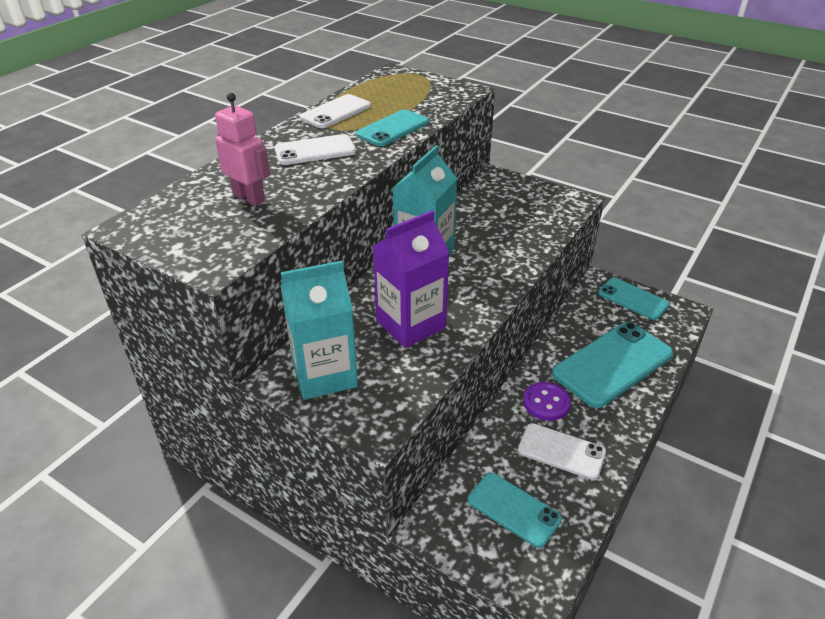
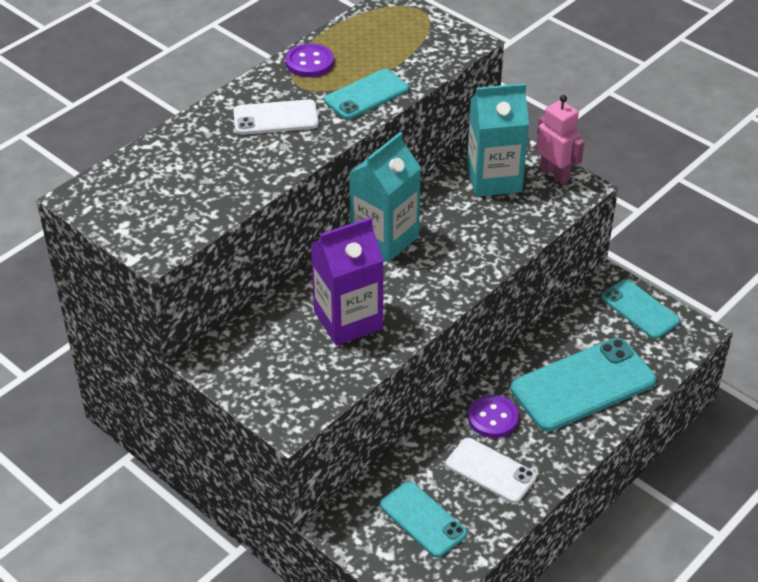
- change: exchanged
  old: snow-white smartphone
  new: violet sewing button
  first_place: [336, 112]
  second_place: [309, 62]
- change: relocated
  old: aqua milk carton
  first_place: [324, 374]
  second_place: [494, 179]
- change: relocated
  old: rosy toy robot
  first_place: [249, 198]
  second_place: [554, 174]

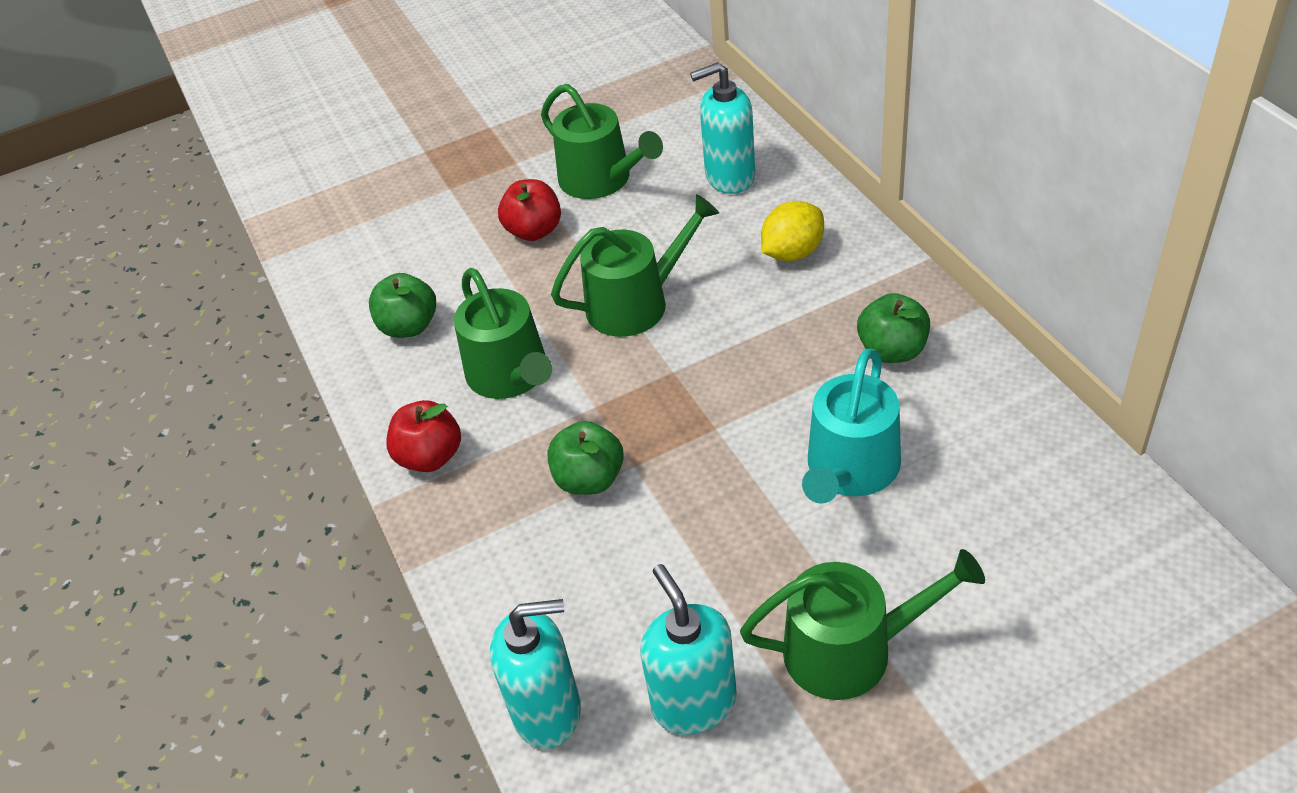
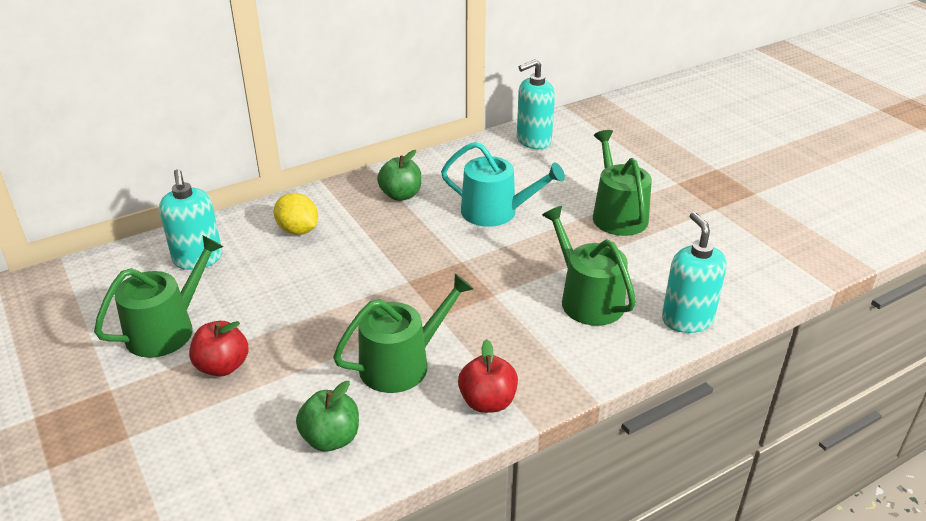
- change: relocated
  old: aqua soap dispenser
  first_place: [694, 702]
  second_place: [533, 141]
- change: relocated
  old: green watering can
  first_place: [636, 303]
  second_place: [587, 299]
- change: missing
  old: green apple
  first_place: [589, 479]

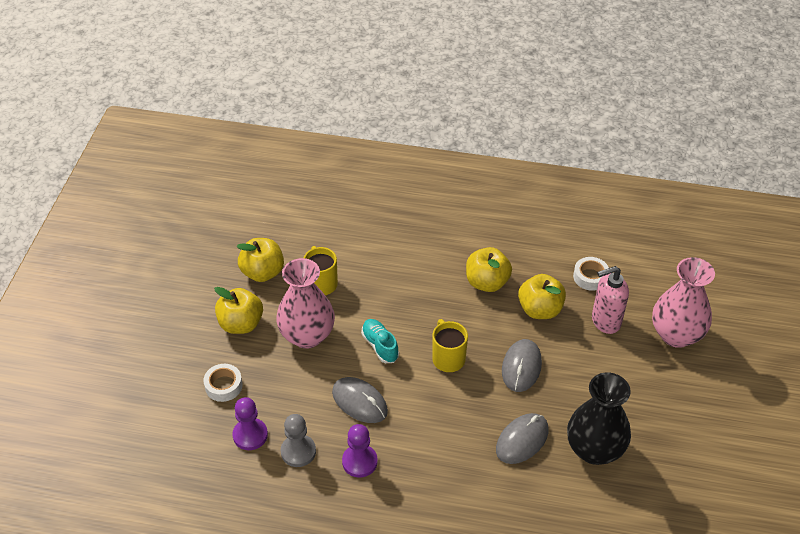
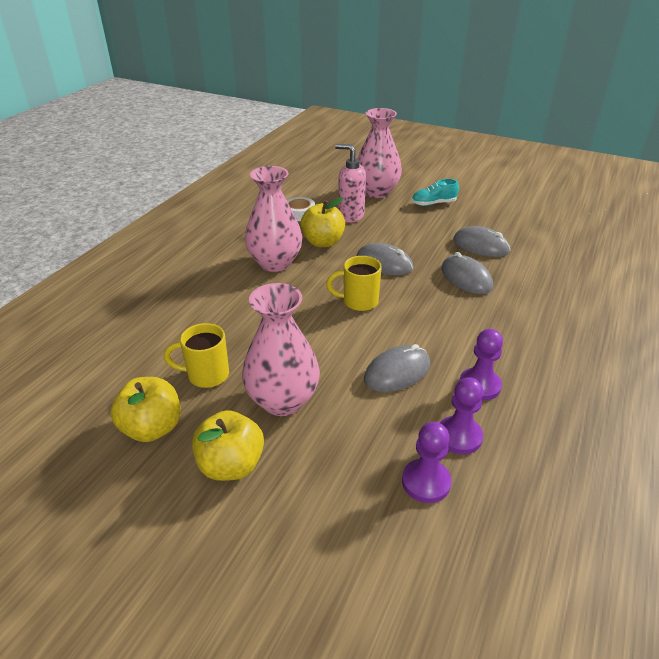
- change: exchanged
  old: golden apple
  new: rosy vase
  first_place: [487, 282]
  second_place: [275, 263]
- change: spun
  old: rosy soap dispenser
  first_place: [605, 321]
  second_place: [350, 216]
  degrees: 120
- change: relocated
  old: aqua sneaker
  first_place: [380, 346]
  second_place: [433, 204]
- change: colour
  old: grey game pawn
  new: violet game pawn
  first_place: [298, 451]
  second_place: [459, 436]
- change: exchanged
  old: black vase
  new: grey PC mouse
  first_place: [594, 449]
  second_place: [481, 246]
- change: missing
  old: snow-white roll of tape
  first_place: [223, 386]

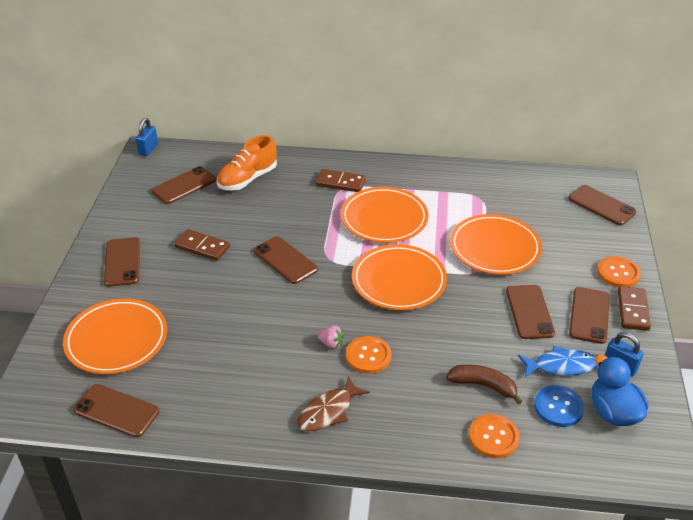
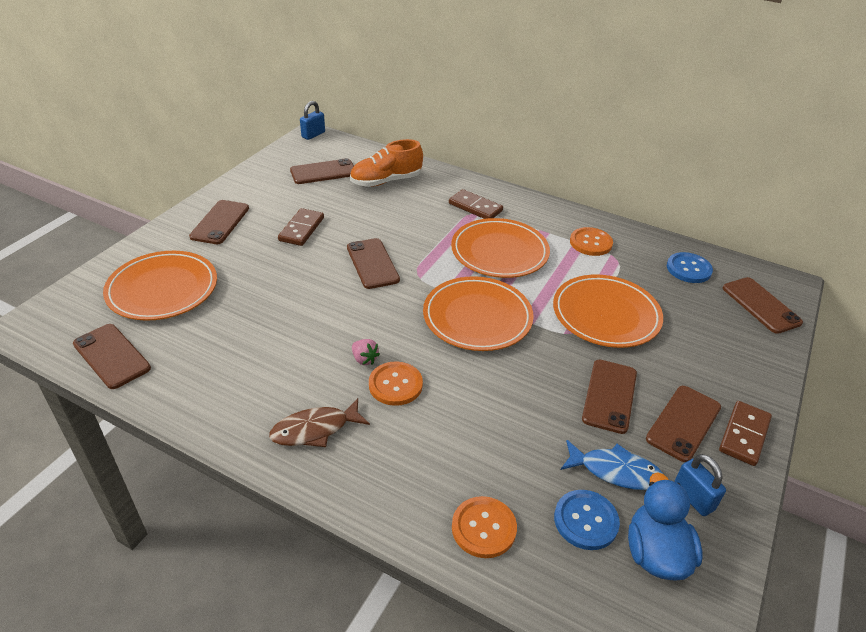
- change: spun
  old: russet domino piece
  first_place: [202, 247]
  second_place: [301, 229]
  degrees: 60
- change: relocated
  old: orange-coloured sewing button
  first_place: [618, 273]
  second_place: [590, 243]
- change: appeared
  new: royal blue sewing button
  second_place: [688, 269]
- change: missing
  old: russet banana
  first_place: [483, 385]

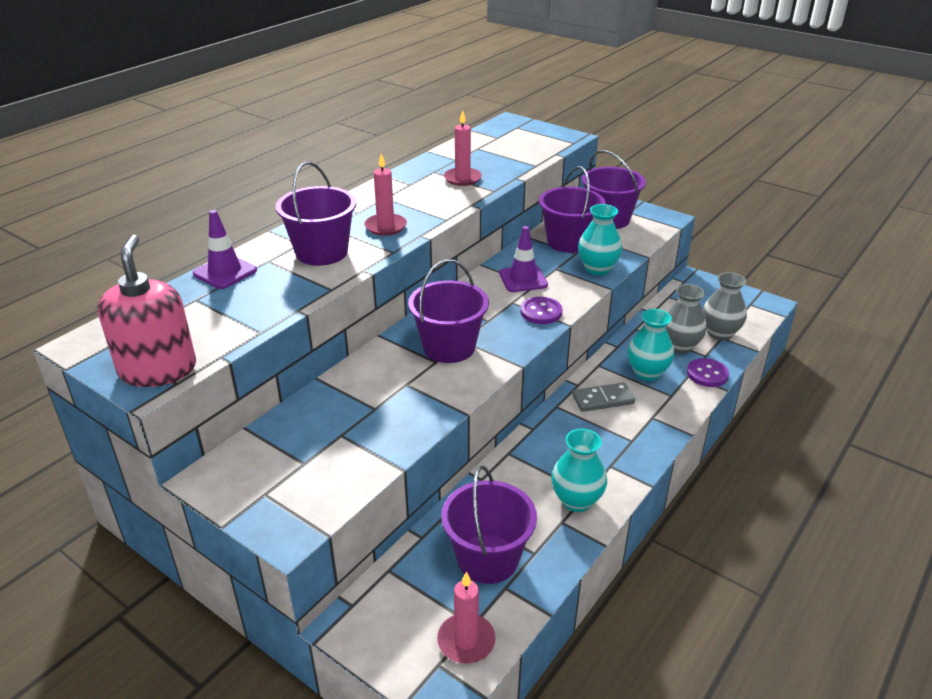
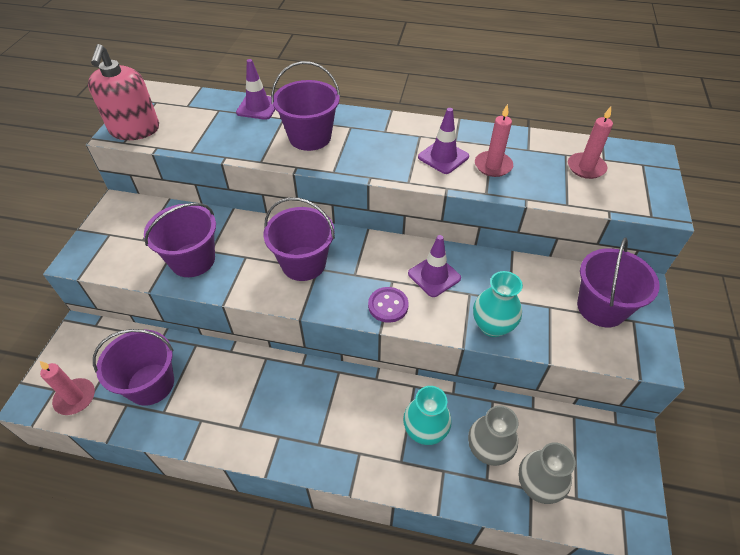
- change: spun
  old: rosy soap dispenser
  first_place: [158, 370]
  second_place: [135, 129]
  degrees: 120
- change: relocated
  old: violet sand bucket
  first_place: [568, 242]
  second_place: [192, 260]
- change: appeared
  new: violet traffic cone
  second_place: [443, 157]
- change: relocated
  old: rosy wax candle
  first_place: [385, 226]
  second_place: [586, 167]
- change: missing
  old: aqua vase
  first_place: [576, 500]
- change: missing
  old: grey domino piece
  first_place: [603, 399]
- change: missing
  old: violet sewing button
  first_place: [707, 374]

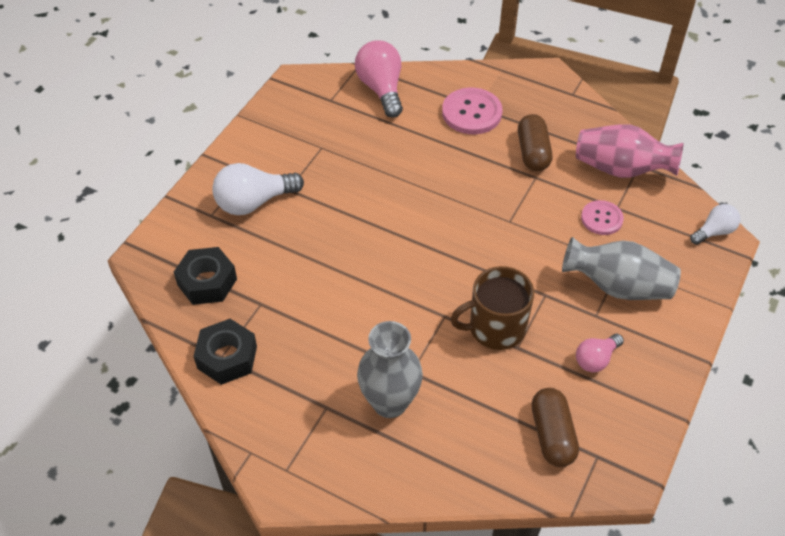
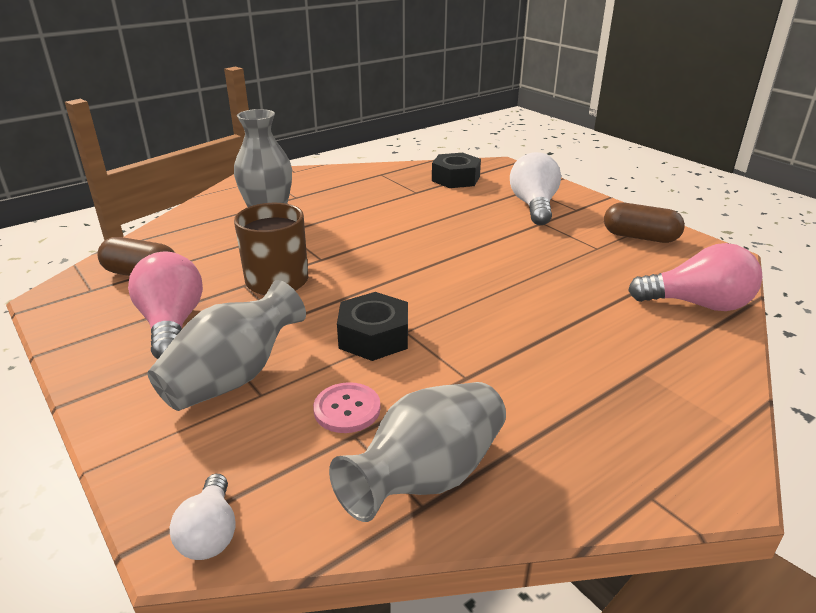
- change: size
  old: rosy bulb
  first_place: [596, 359]
  second_place: [172, 324]
  factor: 1.71
- change: colour
  old: rosy vase
  new: grey vase
  first_place: [621, 169]
  second_place: [427, 476]
- change: relocated
  old: black hexagon nut
  first_place: [227, 357]
  second_place: [374, 337]
- change: relocated
  old: russet capsule
  first_place: [533, 152]
  second_place: [640, 237]
- change: missing
  old: rosy sewing button
  first_place: [472, 113]

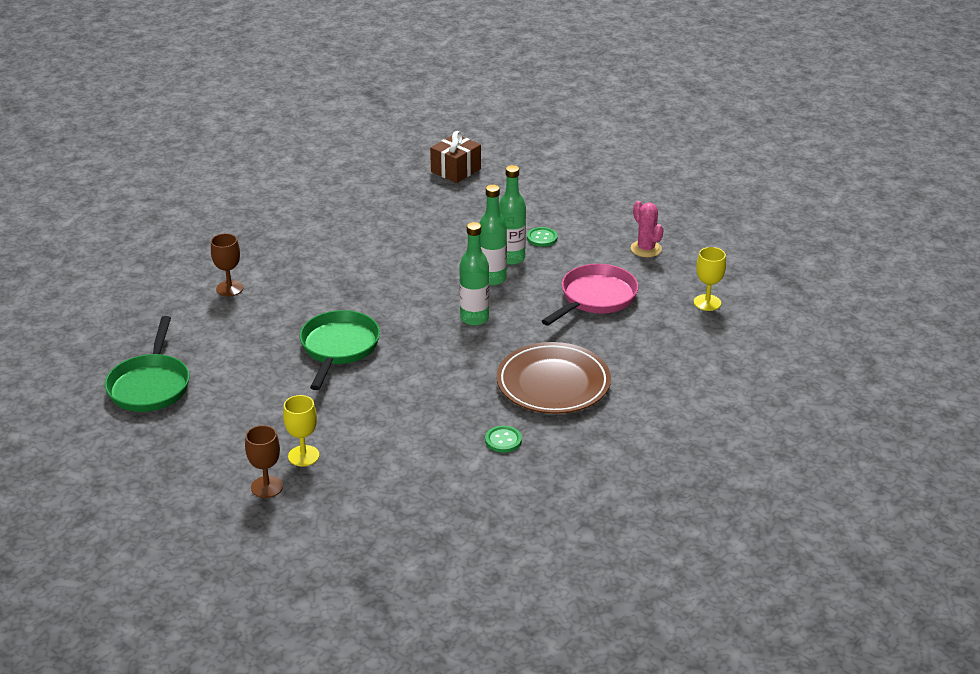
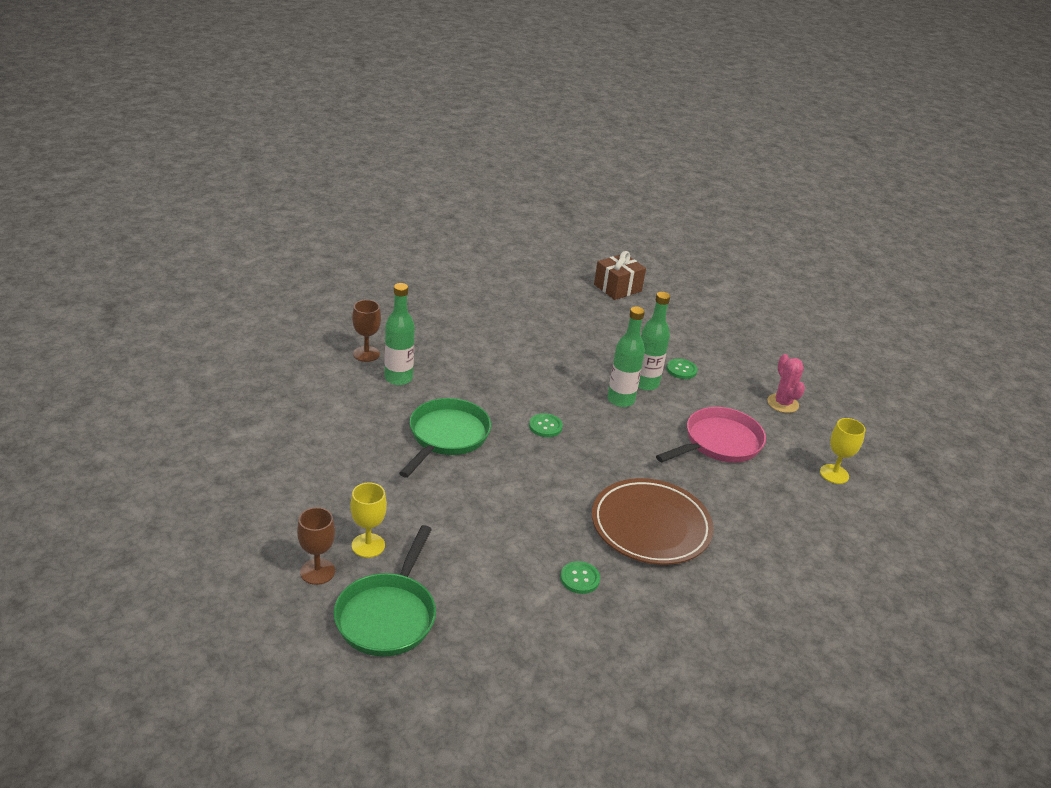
- change: relocated
  old: green pan
  first_place: [150, 385]
  second_place: [388, 615]
- change: relocated
  old: green bottle
  first_place: [474, 318]
  second_place: [398, 378]
- change: appeared
  new: green sewing button
  second_place: [545, 426]

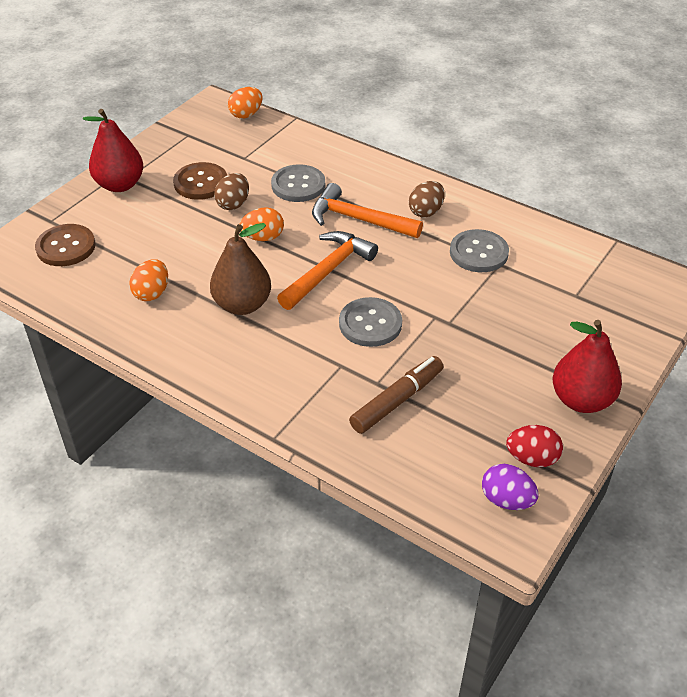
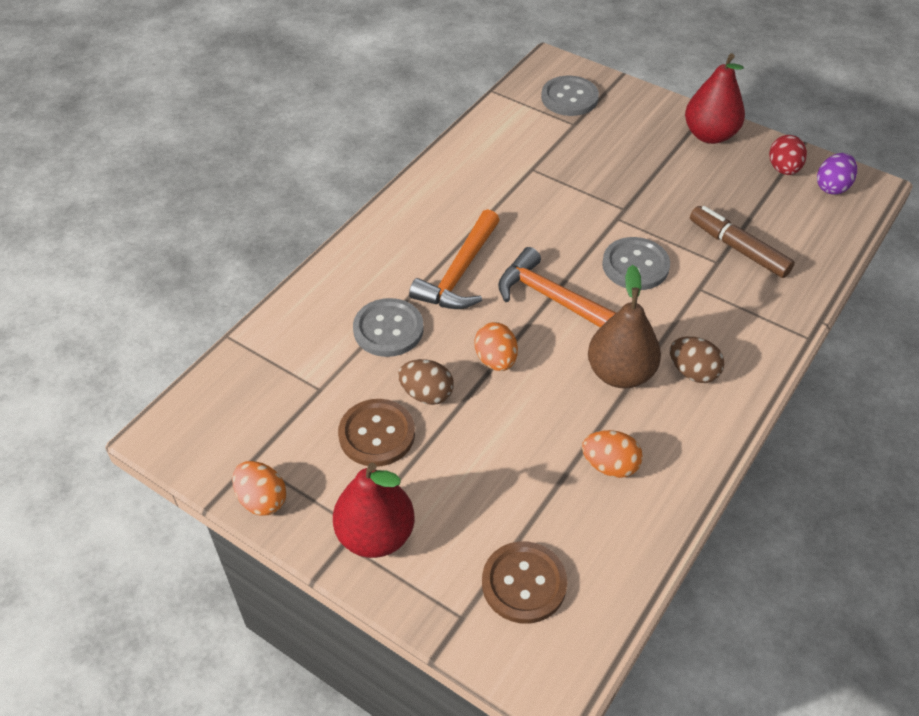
- change: relocated
  old: orange-coloured egg
  first_place: [246, 114]
  second_place: [262, 500]
- change: relocated
  old: grey sewing button
  first_place: [478, 253]
  second_place: [569, 98]
- change: relocated
  old: russet egg
  first_place: [426, 211]
  second_place: [693, 372]

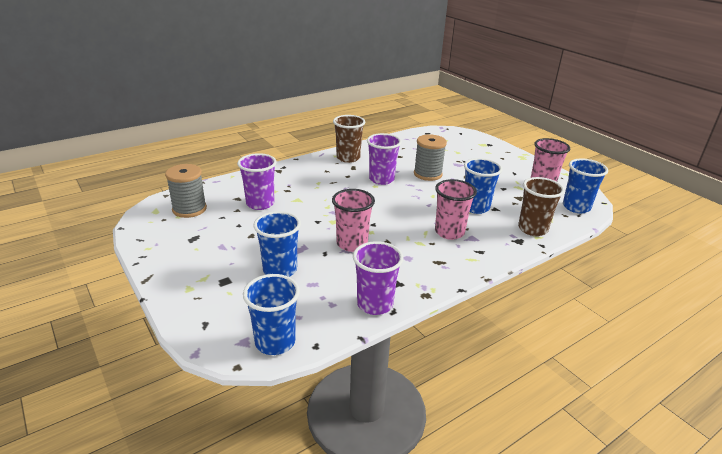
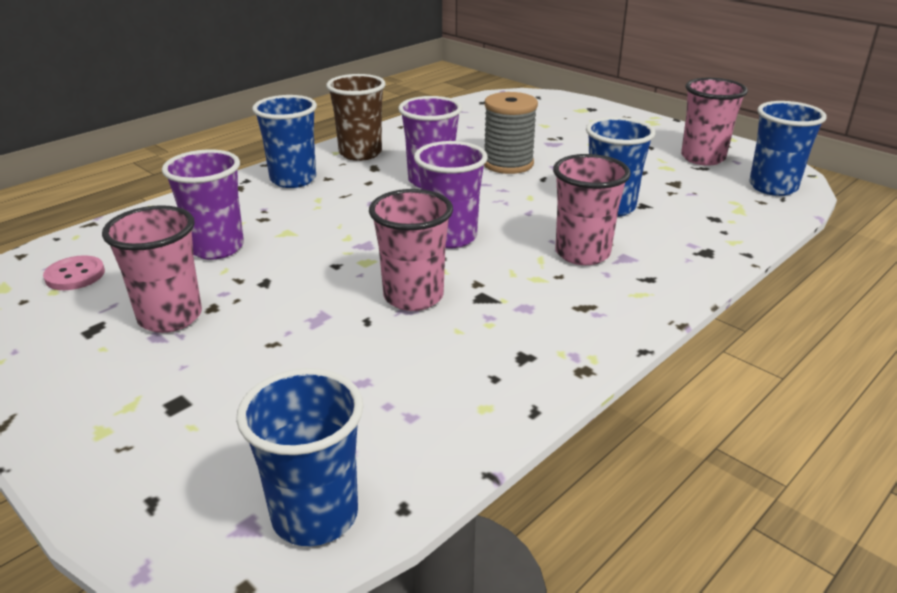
- change: exchanged
  old: grey bobbin
  new: rosy sewing button
  first_place: [189, 209]
  second_place: [75, 275]
- change: appeared
  new: rosy tumbler
  second_place: [170, 317]
- change: relocated
  old: royal blue tumbler
  first_place: [280, 270]
  second_place: [293, 179]
- change: relocated
  old: violet tumbler
  first_place: [375, 304]
  second_place: [450, 237]
- change: missing
  old: russet tumbler
  first_place: [532, 229]

